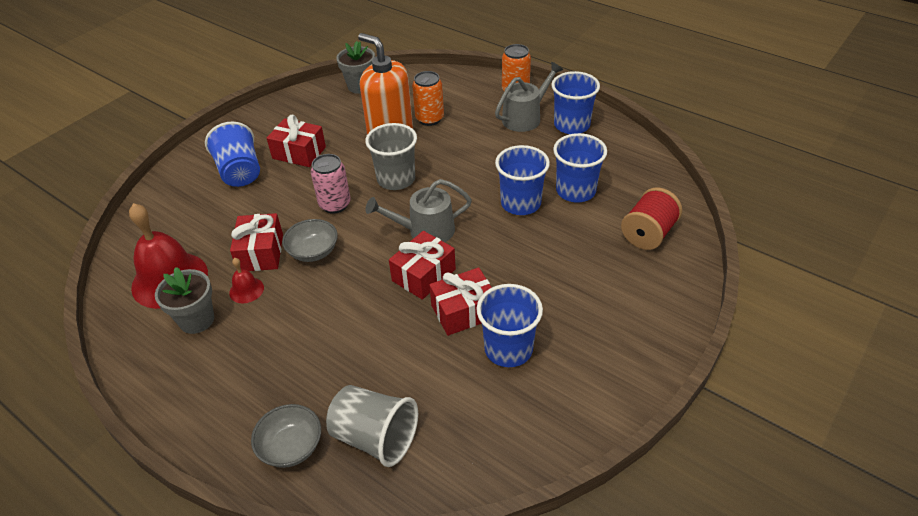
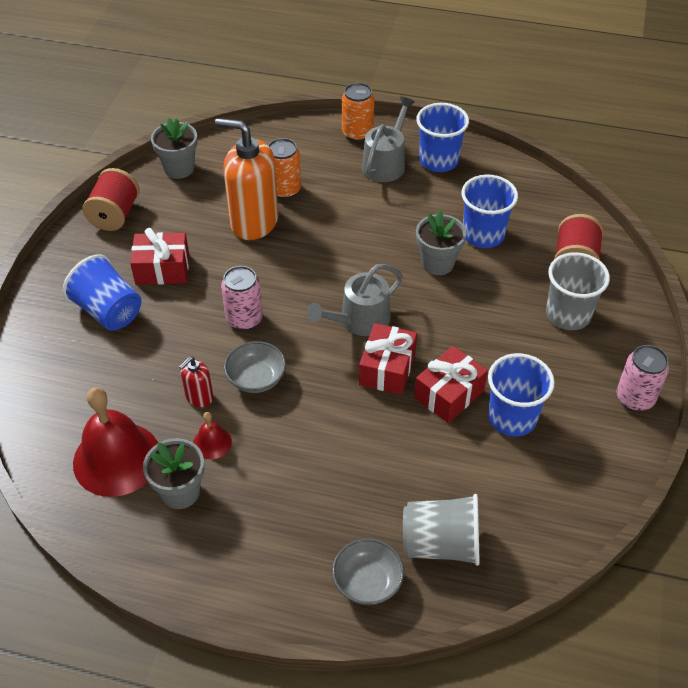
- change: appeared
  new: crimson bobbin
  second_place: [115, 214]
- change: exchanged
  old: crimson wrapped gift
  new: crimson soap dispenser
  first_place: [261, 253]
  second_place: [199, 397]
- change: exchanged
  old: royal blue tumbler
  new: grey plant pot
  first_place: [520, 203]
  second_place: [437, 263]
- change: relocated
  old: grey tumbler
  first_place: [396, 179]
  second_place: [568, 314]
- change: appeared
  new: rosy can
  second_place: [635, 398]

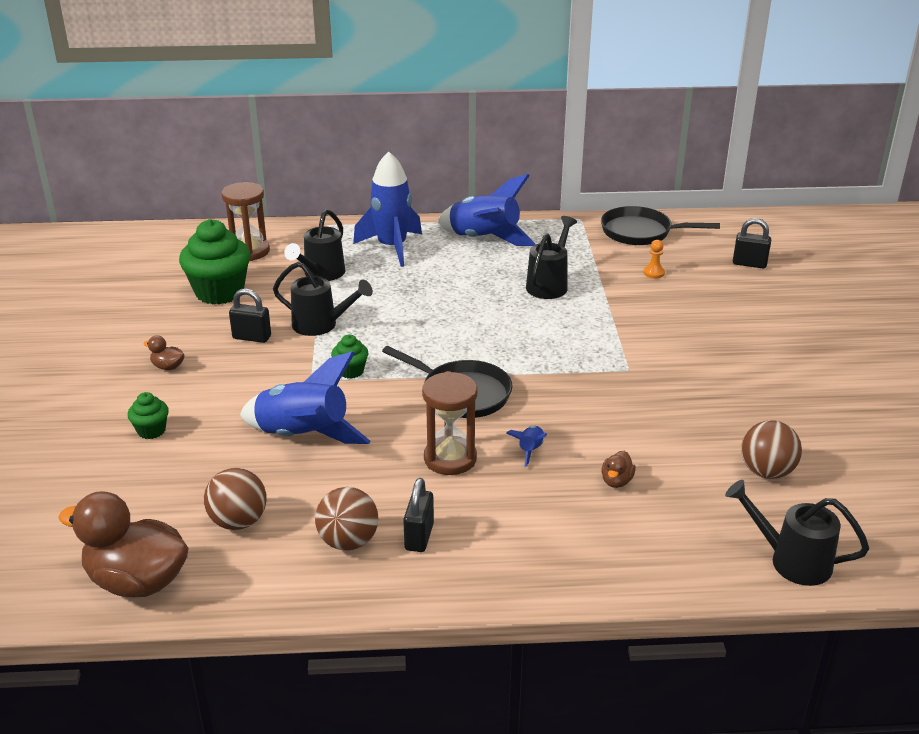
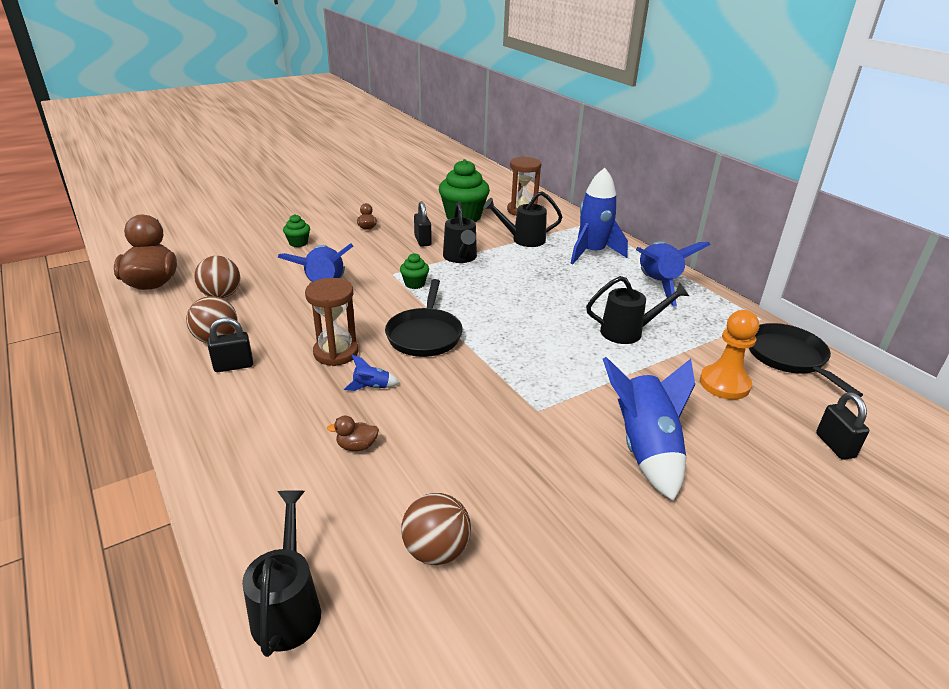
- change: appeared
  new: royal blue toy rocket
  second_place: [646, 449]
- change: size
  old: orange-coloured game pawn
  first_place: [653, 273]
  second_place: [724, 384]
  factor: 2.06

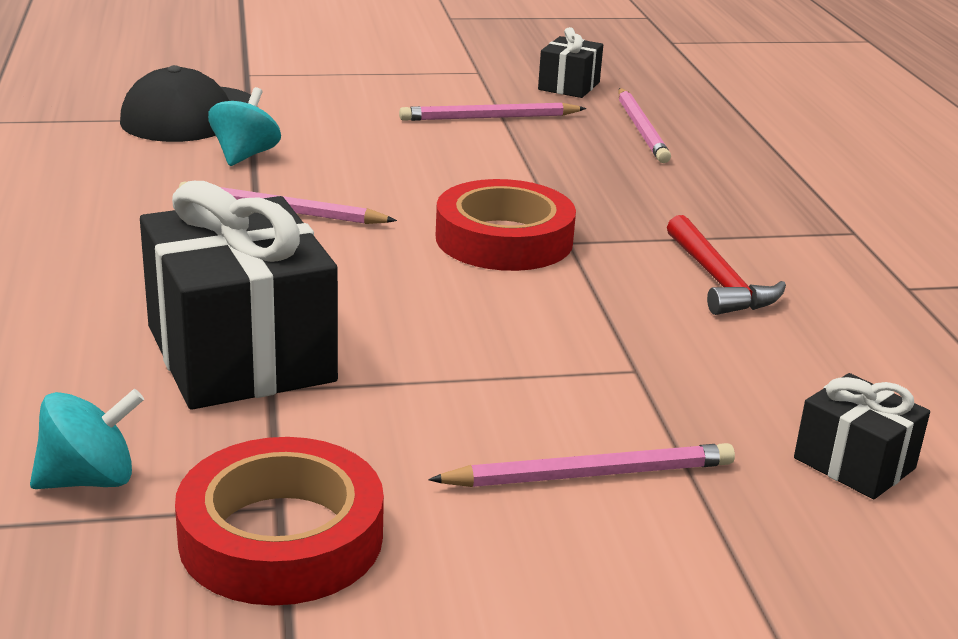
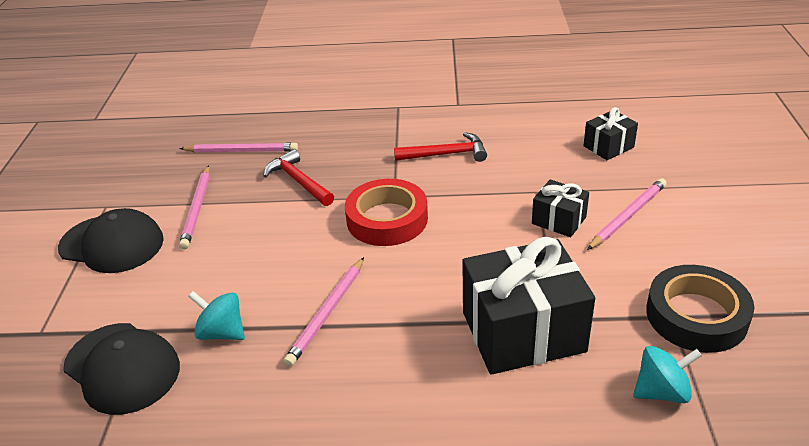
- change: appeared
  new: black cap
  second_place: [112, 244]
- change: appeared
  new: crimson hammer
  second_place: [299, 181]
- change: relocated
  old: black wrapped gift
  first_place: [569, 86]
  second_place: [559, 220]
- change: spun
  old: rosy wooden pencil
  first_place: [589, 474]
  second_place: [627, 216]
  degrees: 45
- change: spun
  old: aqua spinning top
  first_place: [89, 479]
  second_place: [661, 391]
  degrees: 90
- change: colour
  old: crimson roll of tape
  new: black roll of tape
  first_place: [281, 537]
  second_place: [696, 315]

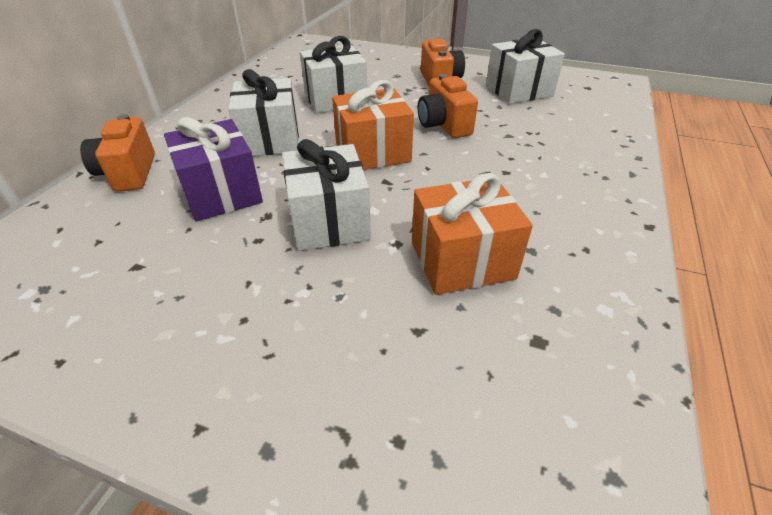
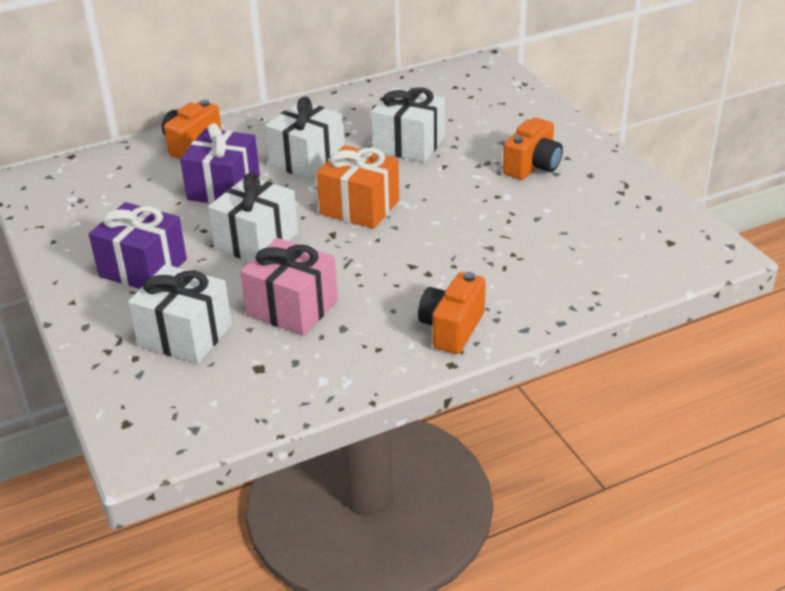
- change: appeared
  new: violet wrapped gift
  second_place: [143, 268]
- change: relocated
  old: snow-white wrapped gift
  first_place: [518, 91]
  second_place: [185, 335]
- change: colour
  old: orange-coloured wrapped gift
  new: rosy wrapped gift
  first_place: [462, 260]
  second_place: [292, 308]
- change: relocated
  old: orange-coloured compact camera
  first_place: [444, 125]
  second_place: [452, 328]

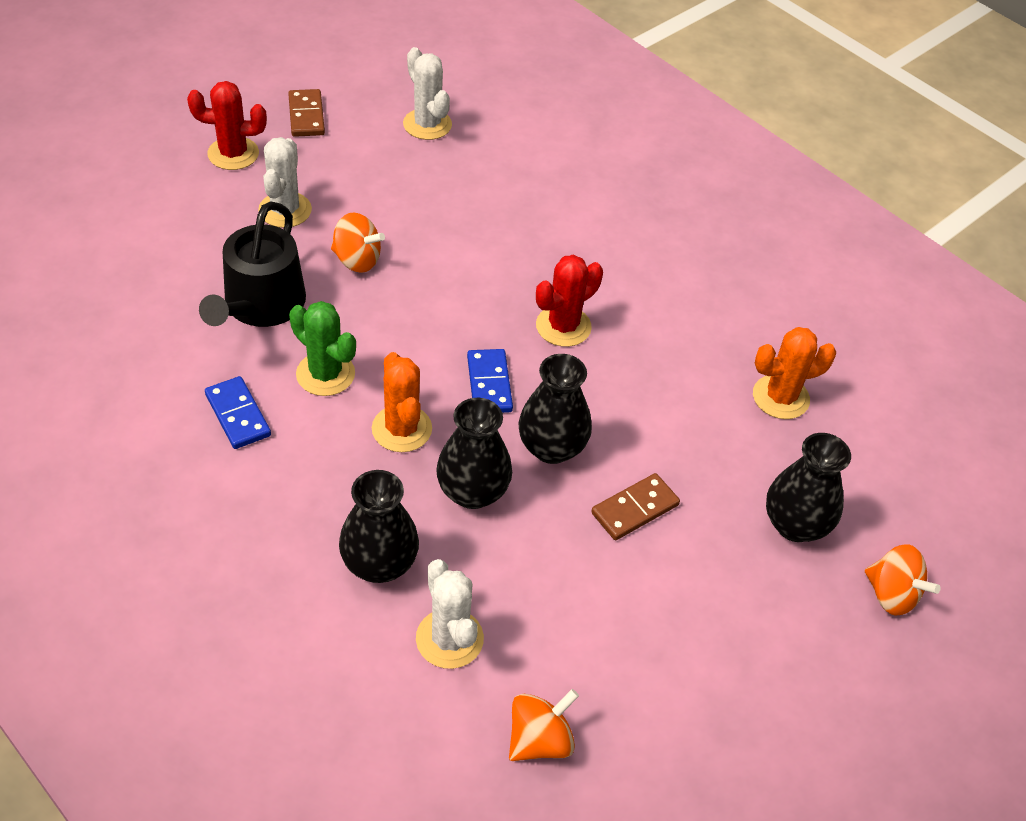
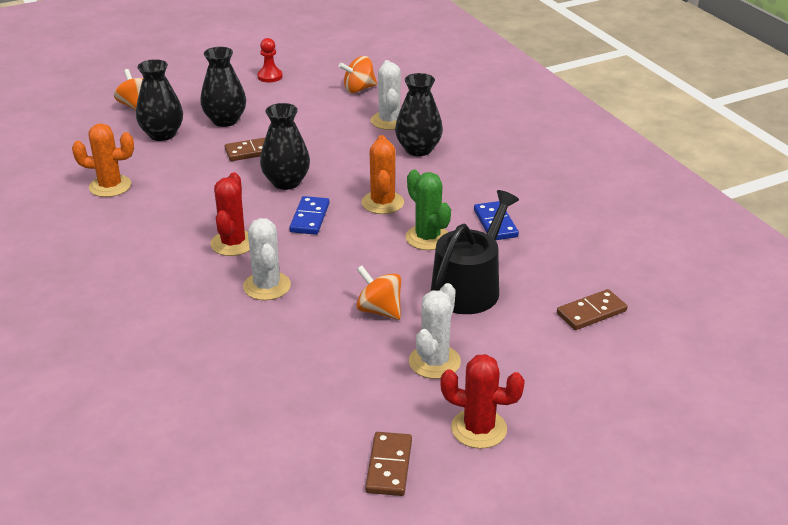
- change: relocated
  old: black vase
  first_place: [472, 492]
  second_place: [225, 120]
- change: spun
  old: crimson prickly plant
  first_place: [563, 326]
  second_place: [233, 243]
  degrees: -60
- change: relocated
  old: snow-white prickly plant
  first_place: [427, 124]
  second_place: [267, 286]
- change: appeared
  new: crimson game pawn
  second_place: [270, 76]
- change: appeared
  new: russet domino piece
  second_place: [591, 312]

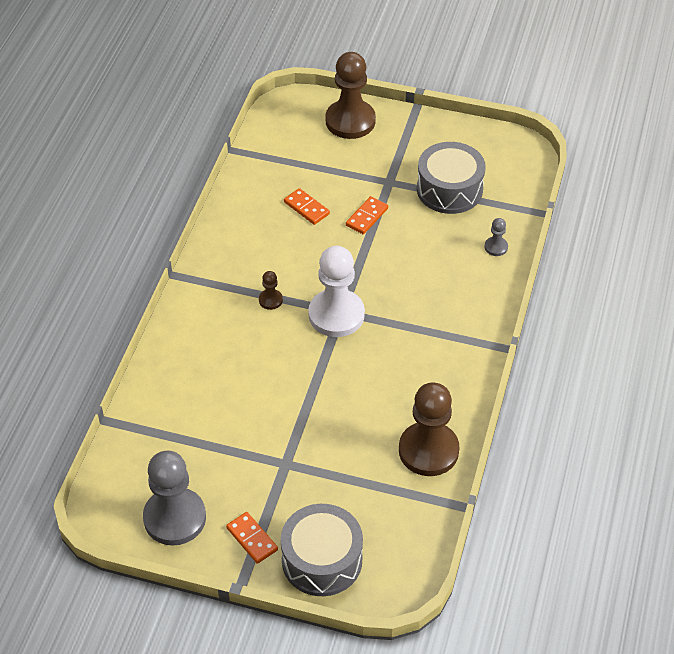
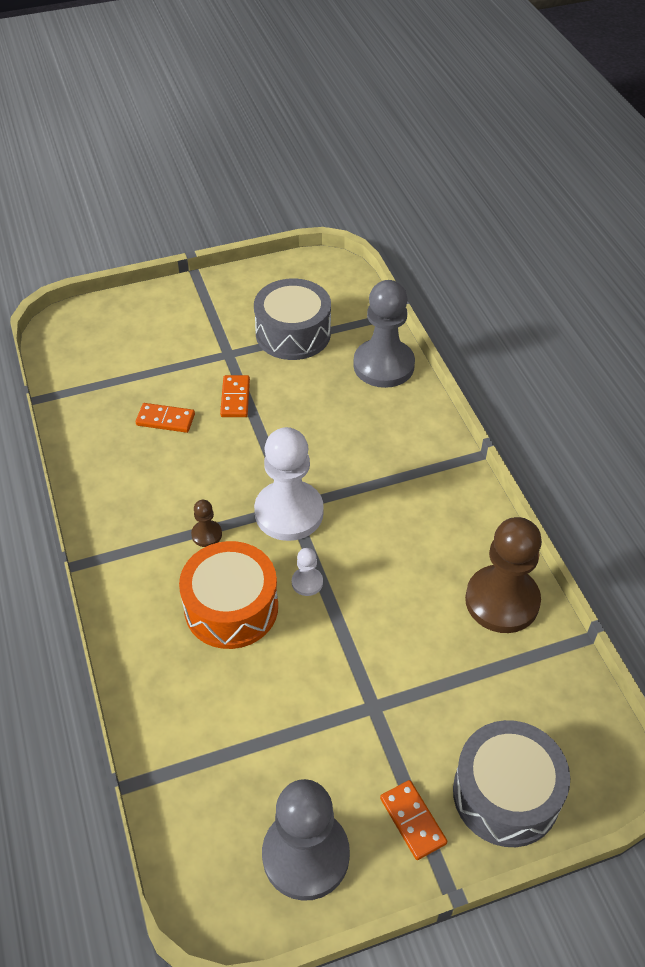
- change: appeared
  new: orange-coloured toy drum
  second_place: [231, 607]
- change: appeared
  new: snow-white game pawn
  second_place: [307, 582]
- change: size
  old: grey game pawn
  first_place: [496, 247]
  second_place: [383, 365]
  factor: 2.31
- change: spun
  old: orange-coloured domino piece
  first_place: [252, 539]
  second_place: [412, 821]
  degrees: 45
- change: missing
  old: russet game pawn
  first_place: [350, 121]

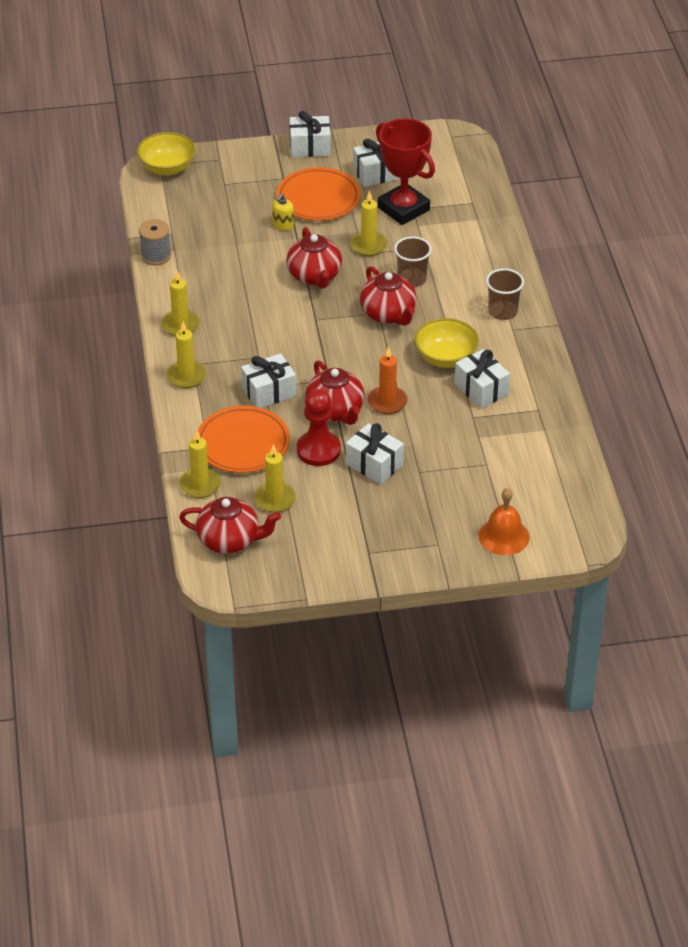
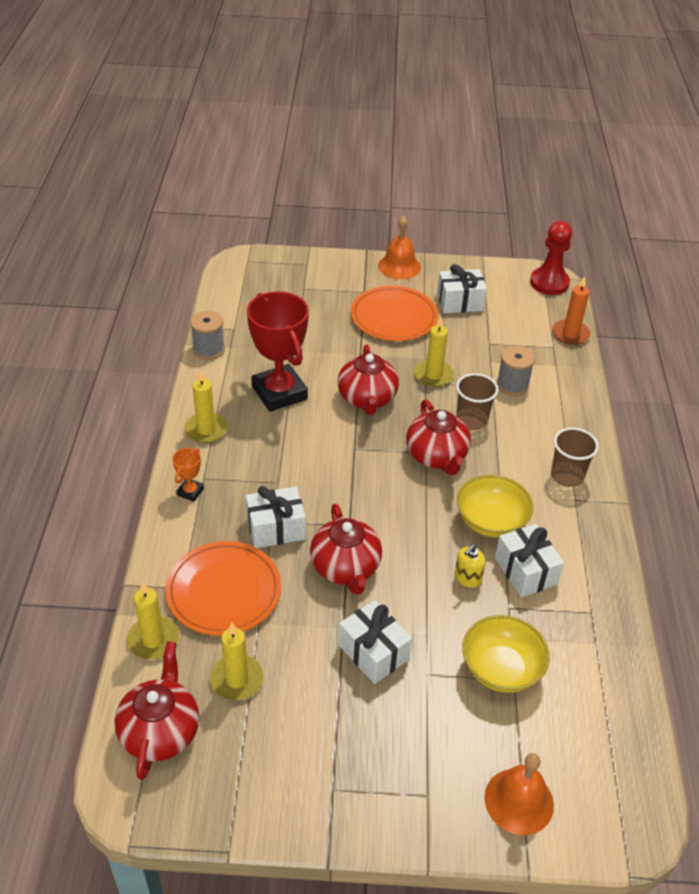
- change: spun
  old: crimson tea pot
  first_place: [229, 540]
  second_place: [160, 731]
  degrees: -105
- change: exchanged
  old: golden wax candle
  new: orange-coloured prize cup
  first_place: [186, 376]
  second_place: [190, 492]
- change: relocated
  old: crimson prize cup
  first_place: [403, 209]
  second_place: [279, 393]
- change: exchanged
  old: snow-white wrapped gift
  new: orange-coloured bell
  first_place: [310, 147]
  second_place: [399, 266]
- change: relocated
  old: golden soap dispenser
  first_place: [283, 225]
  second_place: [467, 578]
- change: relocated
  old: golden bowl
  first_place: [167, 168]
  second_place: [501, 669]
- change: appeared
  new: grey bobbin
  second_place: [512, 385]
- change: relocated
  old: crimson game pawn
  first_place: [318, 450]
  second_place: [549, 283]
- change: relocated
  old: orange-coloured wax candle
  first_place: [387, 402]
  second_place: [570, 334]

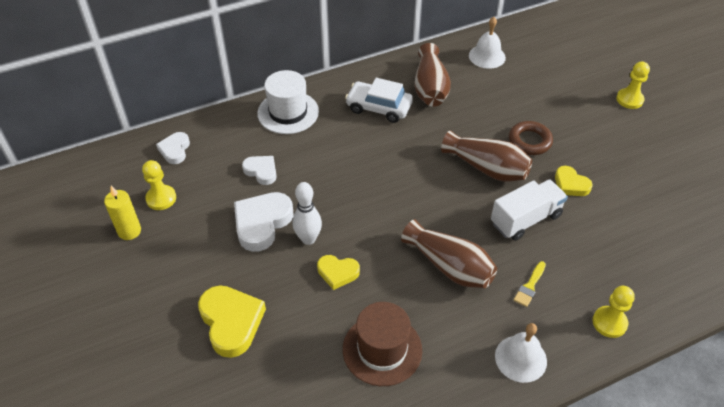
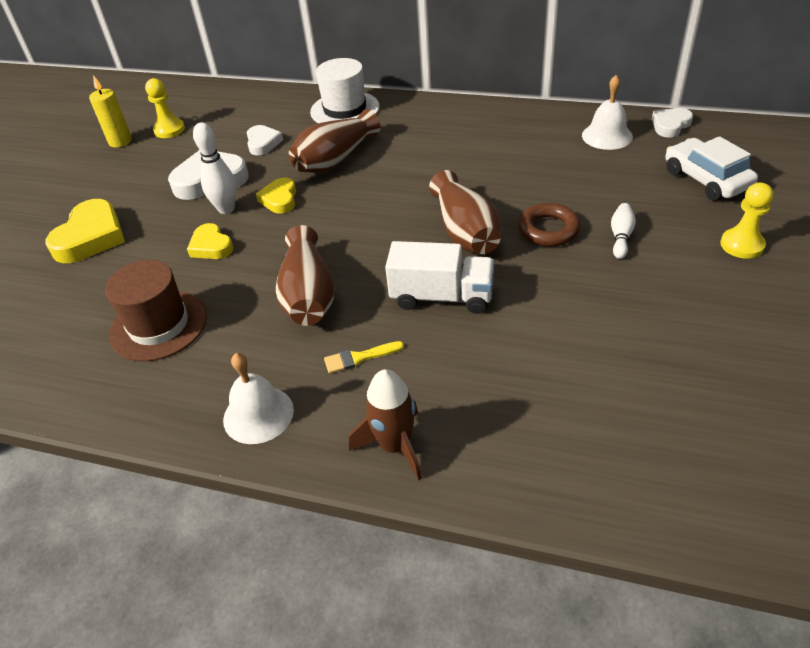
- change: relocated
  old: golden love heart
  first_place: [570, 184]
  second_place: [279, 199]
- change: relocated
  old: russet vase
  first_place: [430, 88]
  second_place: [335, 159]
- change: exchanged
  old: golden game pawn
  new: russet toy rocket
  first_place: [609, 322]
  second_place: [395, 446]
- change: appeared
  new: snow-white skittle
  second_place: [621, 237]
- change: relocated
  old: snow-white love heart
  first_place: [175, 150]
  second_place: [670, 125]
- change: relocated
  old: snow-white toy car
  first_place: [379, 108]
  second_place: [706, 179]

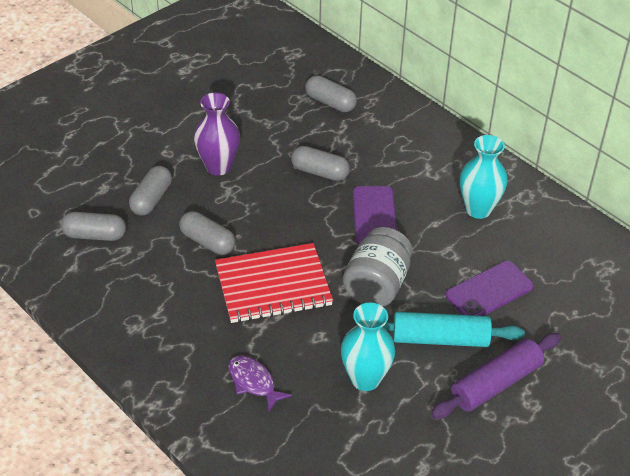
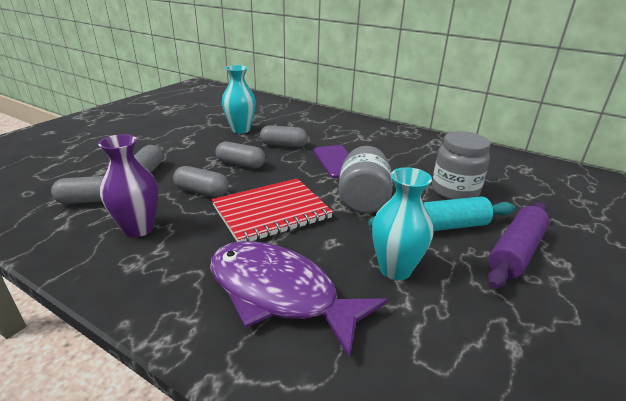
- change: relocated
  old: violet vase
  first_place: [218, 166]
  second_place: [138, 229]
- change: size
  old: violet toy fish
  first_place: [253, 382]
  second_place: [279, 294]
  factor: 2.14
- change: relocated
  old: grey capsule
  first_place: [330, 102]
  second_place: [241, 164]
- change: relocated
  old: aqua vase
  first_place: [478, 209]
  second_place: [240, 130]
- change: exchanged
  old: violet smartphone
  new: grey jar
  first_place: [489, 291]
  second_place: [454, 191]

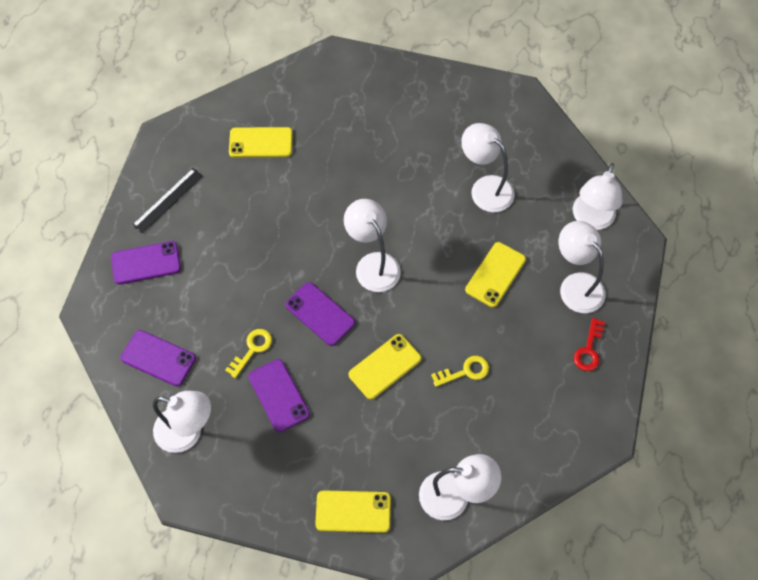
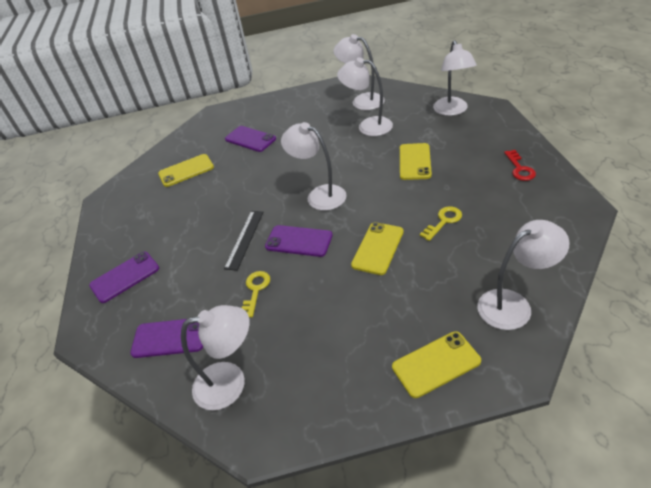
- change: relocated
  old: black straightedge
  first_place: [168, 200]
  second_place: [244, 239]
- change: relocated
  old: violet smartphone
  first_place: [279, 395]
  second_place: [250, 139]
- change: relocated
  old: snow-white reading lamp
  first_place: [576, 285]
  second_place: [361, 101]

